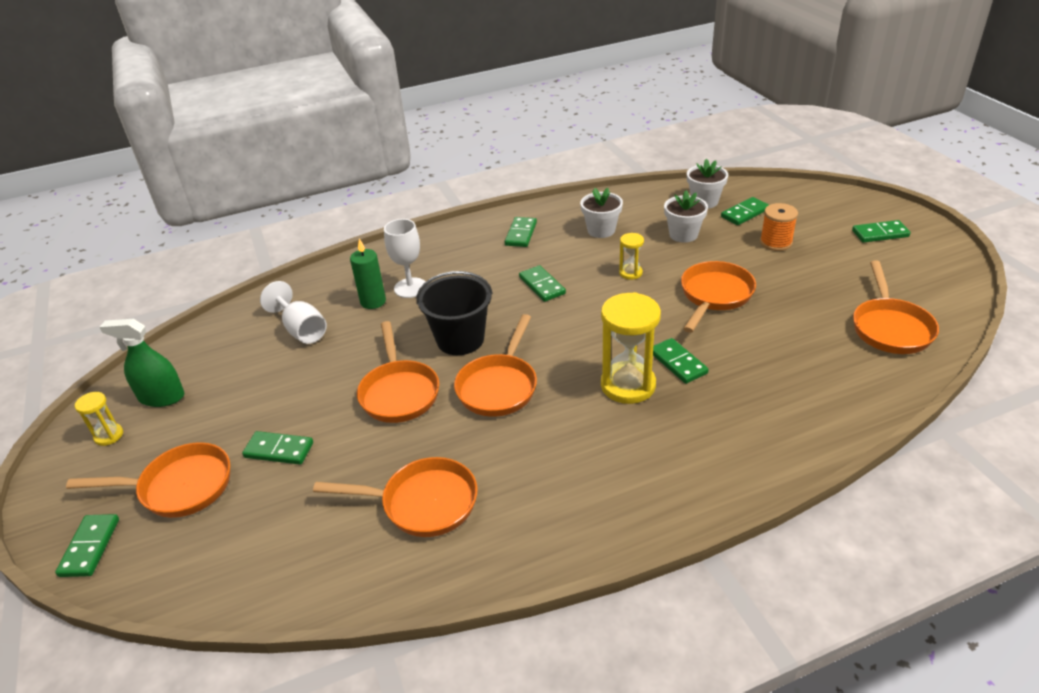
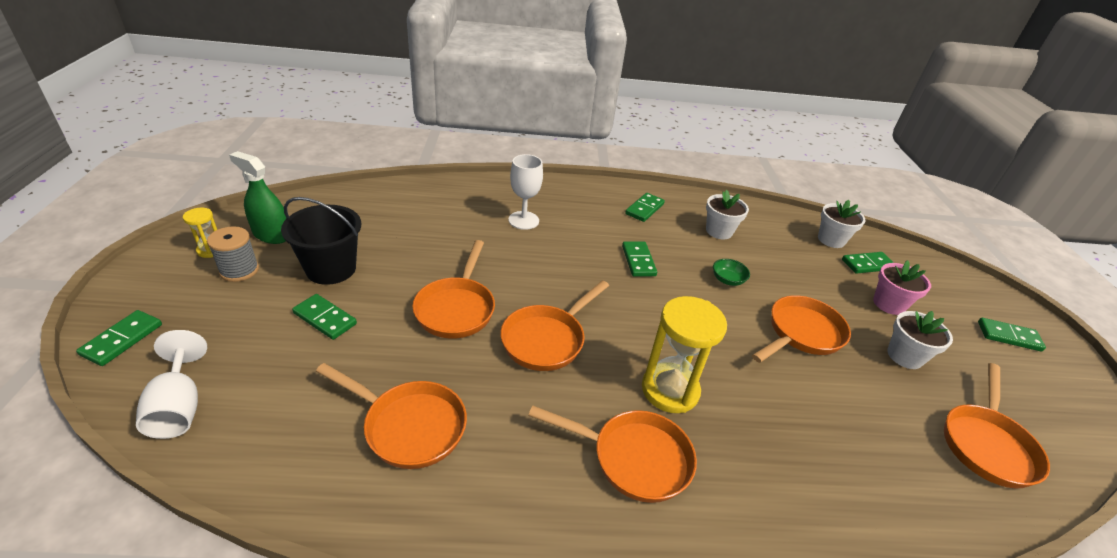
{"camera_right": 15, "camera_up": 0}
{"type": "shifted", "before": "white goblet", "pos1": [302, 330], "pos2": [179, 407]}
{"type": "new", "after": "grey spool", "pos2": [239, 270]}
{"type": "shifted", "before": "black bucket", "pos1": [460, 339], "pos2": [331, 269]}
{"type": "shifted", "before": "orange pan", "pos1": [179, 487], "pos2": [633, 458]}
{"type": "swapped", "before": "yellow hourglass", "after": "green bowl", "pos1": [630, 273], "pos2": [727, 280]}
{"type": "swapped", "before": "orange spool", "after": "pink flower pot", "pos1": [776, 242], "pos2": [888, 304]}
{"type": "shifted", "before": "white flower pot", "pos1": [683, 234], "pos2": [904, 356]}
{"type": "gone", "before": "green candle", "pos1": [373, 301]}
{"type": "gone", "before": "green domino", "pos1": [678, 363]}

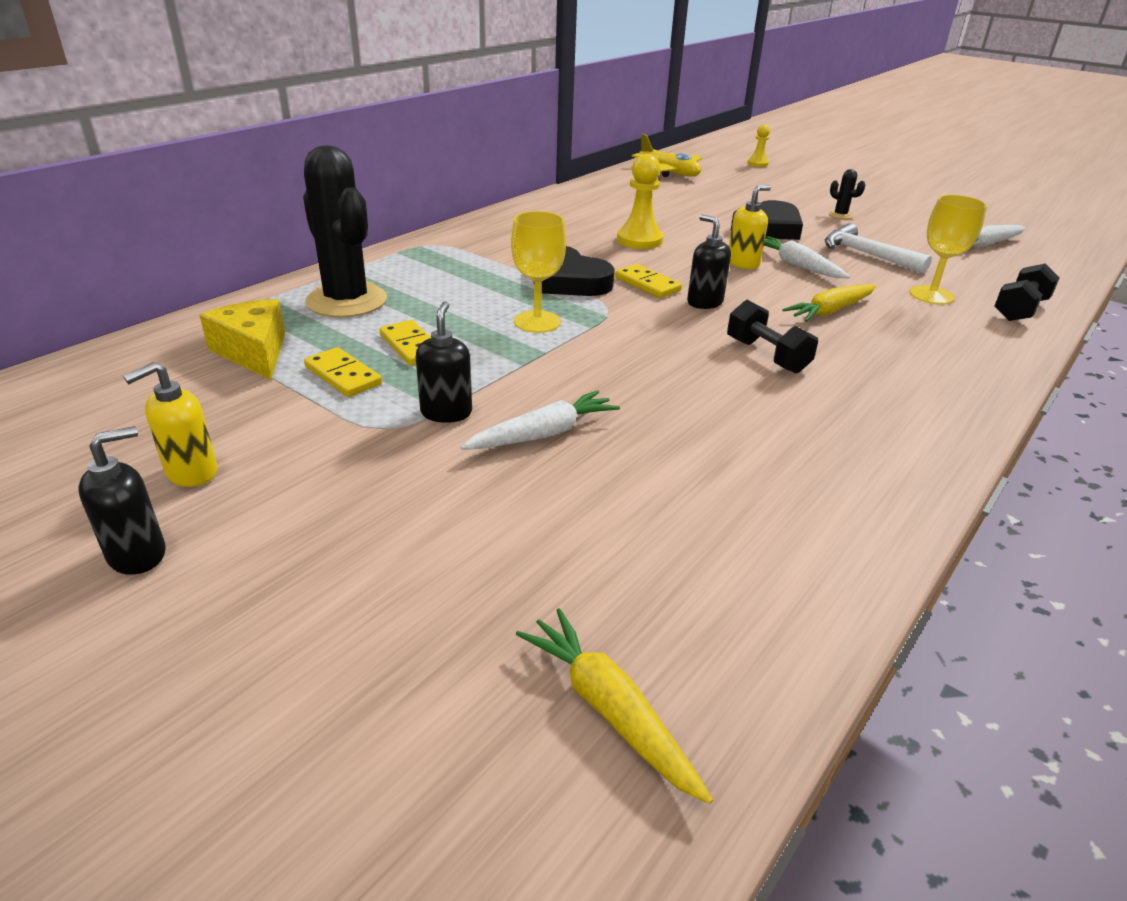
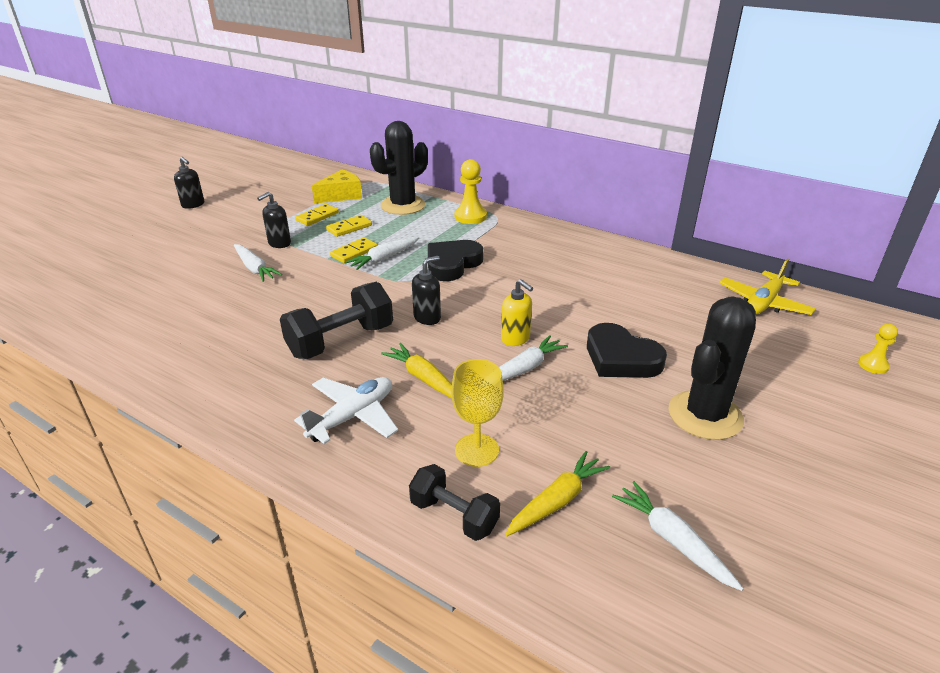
{"camera_right": 85, "camera_up": 0}
{"type": "rotated", "before": "black soap dispenser", "pos1": [446, 412], "pos2": [279, 243], "turn": 135}
{"type": "scaled", "before": "black dumbbell", "pos1": [766, 356], "pos2": [341, 341], "scale": 1.6}
{"type": "new", "after": "white plane", "pos2": [353, 416]}
{"type": "shifted", "before": "yellow domino", "pos1": [647, 284], "pos2": [354, 252]}
{"type": "swapped", "before": "yellow goblet", "after": "white carrot", "pos1": [537, 322], "pos2": [384, 258]}
{"type": "shifted", "before": "yellow pawn", "pos1": [639, 240], "pos2": [470, 216]}
{"type": "shifted", "before": "yellow carrot", "pos1": [609, 710], "pos2": [557, 501]}
{"type": "scaled", "before": "black cactus", "pos1": [840, 215], "pos2": [705, 415], "scale": 2.48}
{"type": "gone", "before": "yellow soap dispenser", "pos1": [191, 472]}
{"type": "gone", "before": "white hammer", "pos1": [866, 254]}

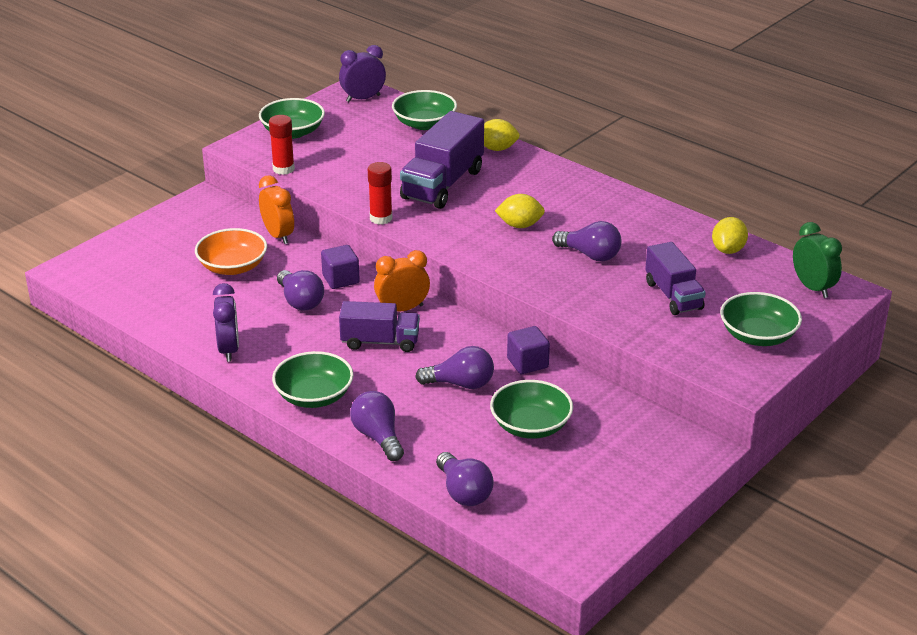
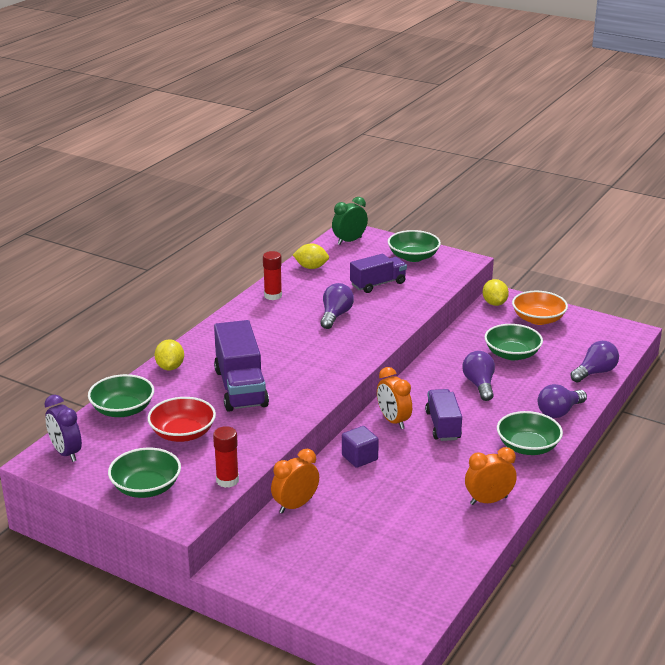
{"camera_right": -100, "camera_up": -5}
{"type": "new", "after": "red bowl", "pos2": [183, 433]}
{"type": "rotated", "before": "purple truck", "pos1": [442, 184], "pos2": [240, 388], "turn": 60}
{"type": "shifted", "before": "red glue stick", "pos1": [381, 218], "pos2": [273, 296]}
{"type": "repainted", "before": "purple clock", "after": "orange clock", "pos1": [229, 350], "pos2": [488, 500]}
{"type": "shifted", "before": "yellow lemon", "pos1": [520, 225], "pos2": [494, 303]}
{"type": "shifted", "before": "orange bowl", "pos1": [232, 267], "pos2": [538, 319]}
{"type": "gone", "before": "purple light bulb", "pos1": [300, 301]}
{"type": "gone", "before": "purple cube", "pos1": [527, 363]}

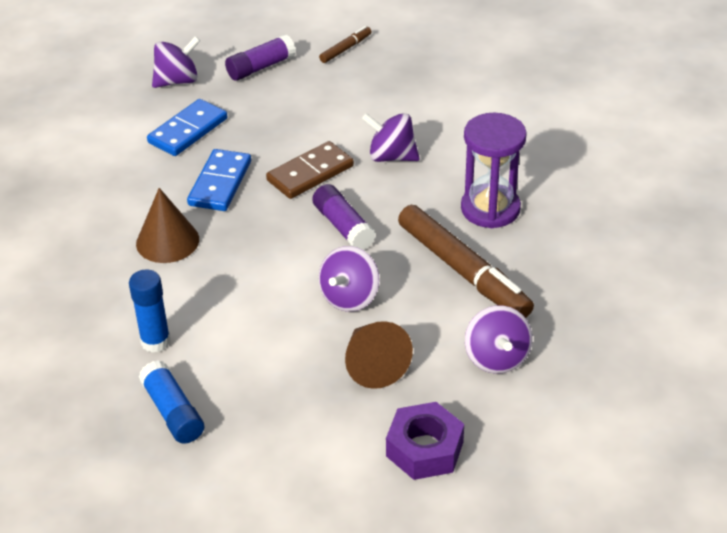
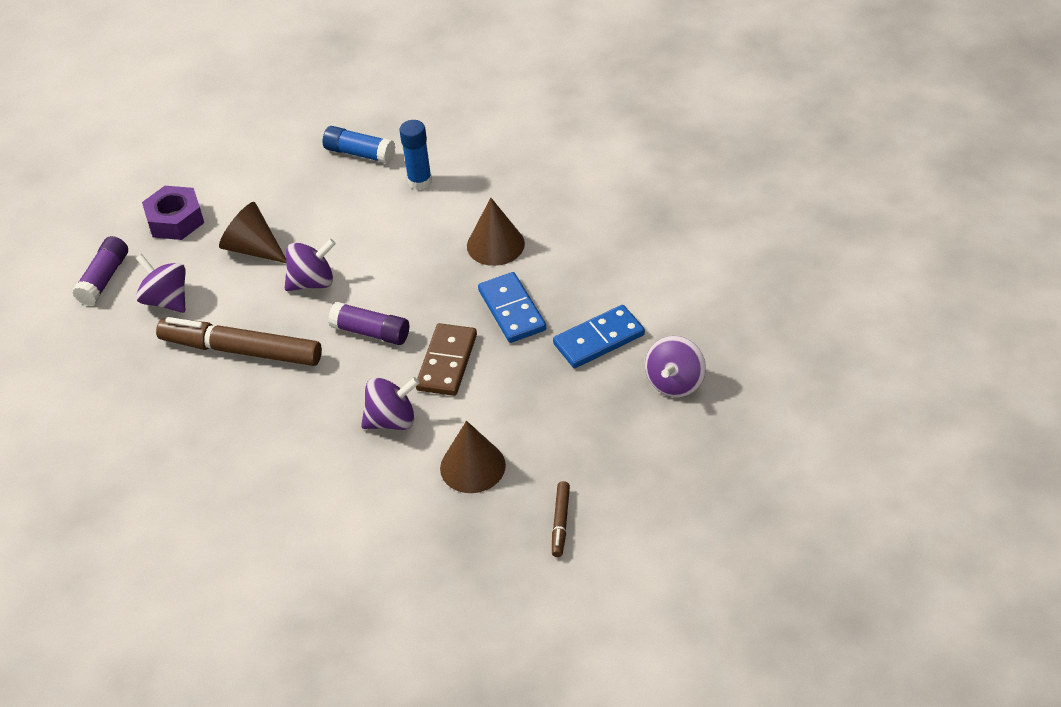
{"camera_right": 145, "camera_up": 5}
{"type": "shifted", "before": "purple glue stick", "pos1": [261, 67], "pos2": [104, 279]}
{"type": "rotated", "before": "purple spinning top", "pos1": [349, 297], "pos2": [312, 282], "turn": 75}
{"type": "new", "after": "brown cone", "pos2": [472, 466]}
{"type": "rotated", "before": "blue domino", "pos1": [188, 131], "pos2": [599, 339], "turn": 60}
{"type": "gone", "before": "purple hourglass", "pos1": [490, 209]}

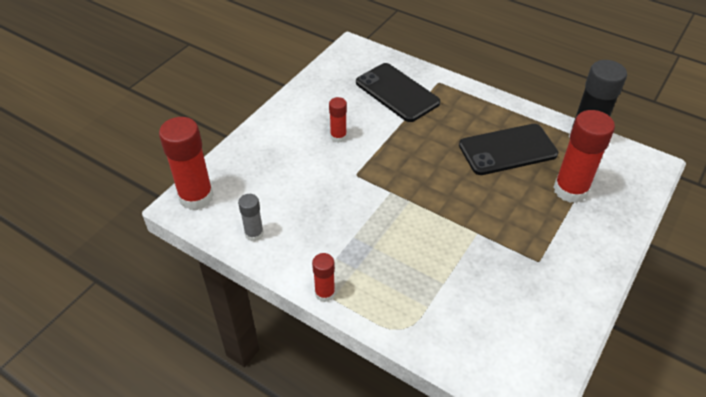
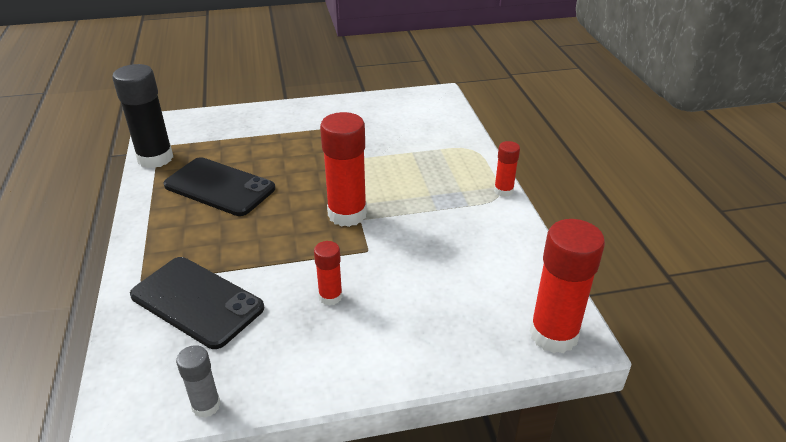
{"camera_right": -135, "camera_up": -10}
{"type": "rotated", "before": "black phone", "pos1": [397, 93], "pos2": [197, 301], "turn": -60}
{"type": "shifted", "before": "grey glue stick", "pos1": [254, 234], "pos2": [206, 405]}
{"type": "shifted", "before": "red glue stick", "pos1": [570, 190], "pos2": [347, 214]}

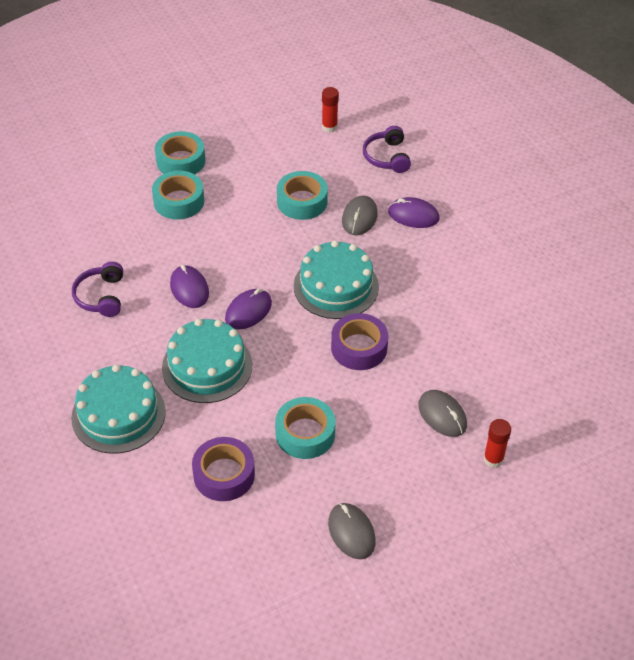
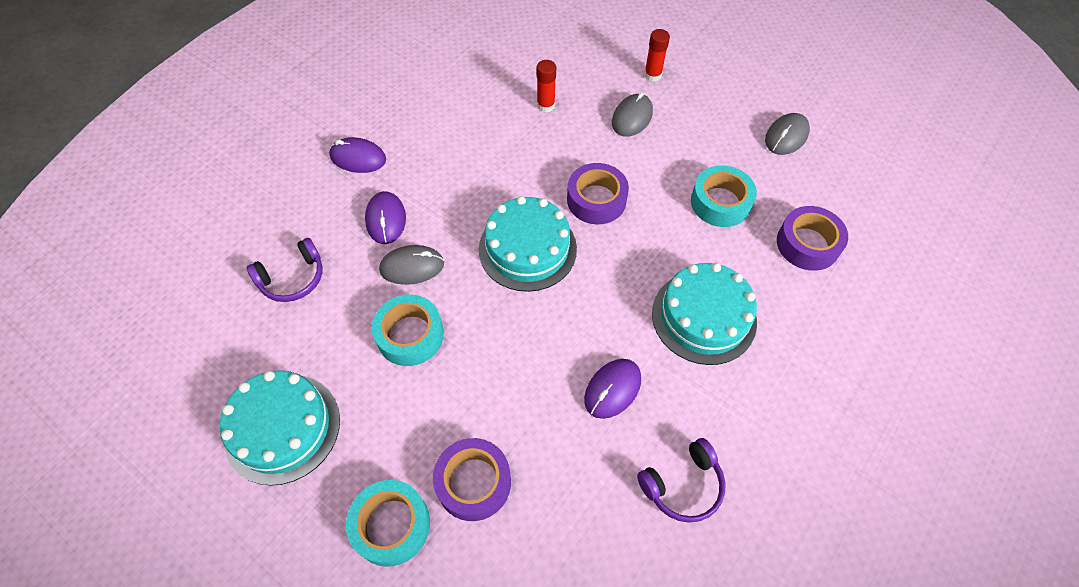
{"camera_right": -115, "camera_up": 10}
{"type": "shifted", "before": "turquoise cake", "pos1": [118, 414], "pos2": [282, 428]}
{"type": "shifted", "before": "purple mouse", "pos1": [248, 311], "pos2": [358, 158]}
{"type": "repainted", "before": "turquoise tape", "after": "purple tape", "pos1": [179, 201], "pos2": [473, 482]}
{"type": "shifted", "before": "red glue stick", "pos1": [329, 127], "pos2": [546, 105]}

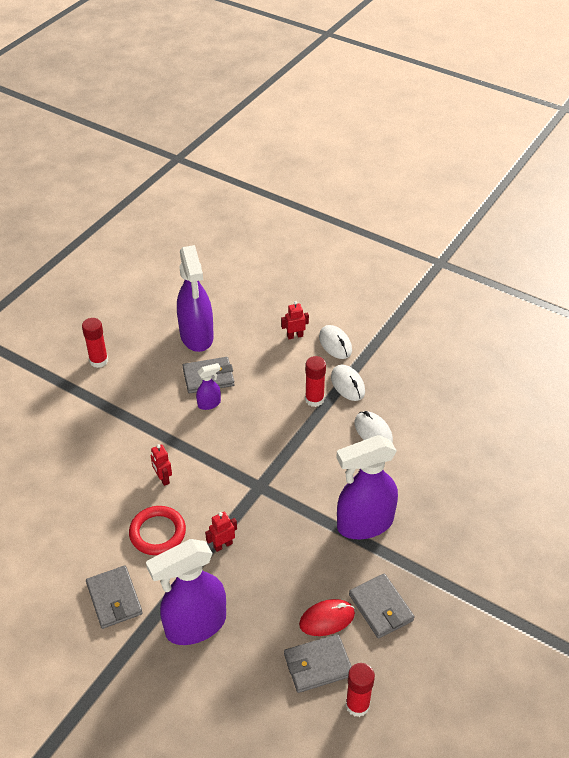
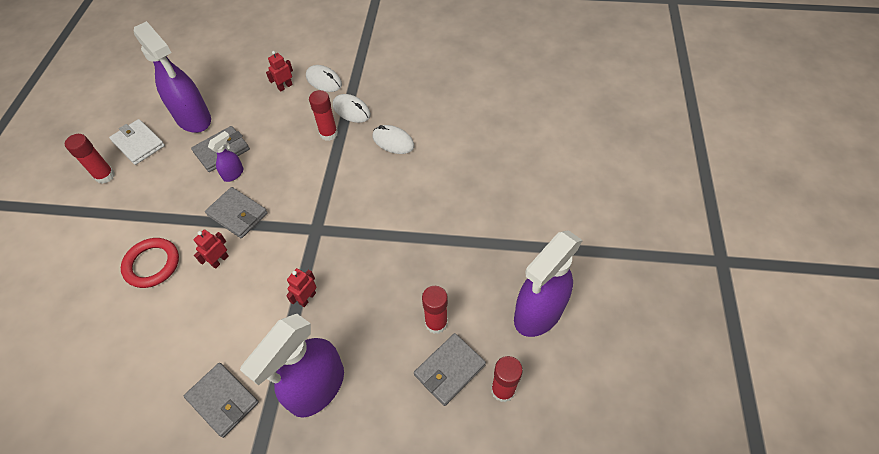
{"camera_right": -25, "camera_up": 10}
{"type": "new", "after": "white wallet", "pos2": [138, 144]}
{"type": "shifted", "before": "red ring", "pos1": [157, 533], "pos2": [152, 264]}
{"type": "rotated", "before": "red robot", "pos1": [163, 478], "pos2": [220, 260], "turn": 90}
{"type": "shifted", "before": "grey wallet", "pos1": [381, 607], "pos2": [237, 214]}
{"type": "swapped", "before": "red mouse", "after": "red glue stick", "pos1": [327, 619], "pos2": [436, 323]}
{"type": "shifted", "before": "purple spray bottle", "pos1": [364, 524], "pos2": [538, 313]}

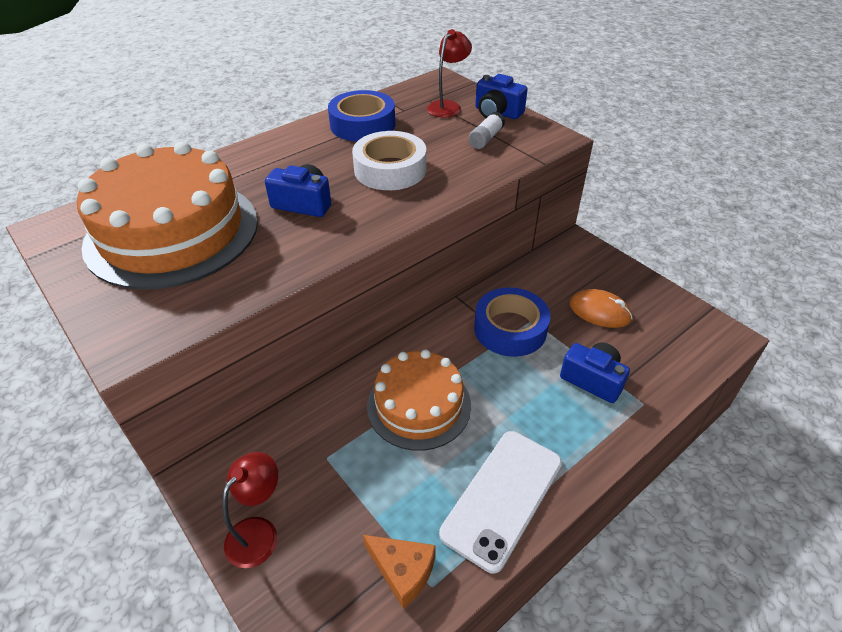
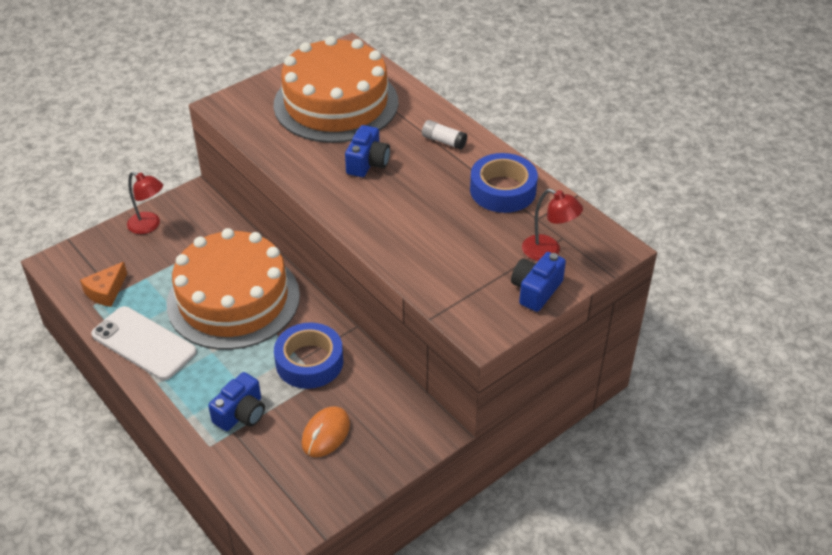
{"camera_right": 90, "camera_up": 0}
{"type": "scaled", "before": "orange cake", "pos1": [419, 405], "pos2": [233, 299], "scale": 1.61}
{"type": "shifted", "before": "white glue stick", "pos1": [486, 138], "pos2": [444, 141]}
{"type": "gone", "before": "white tape", "pos1": [390, 169]}

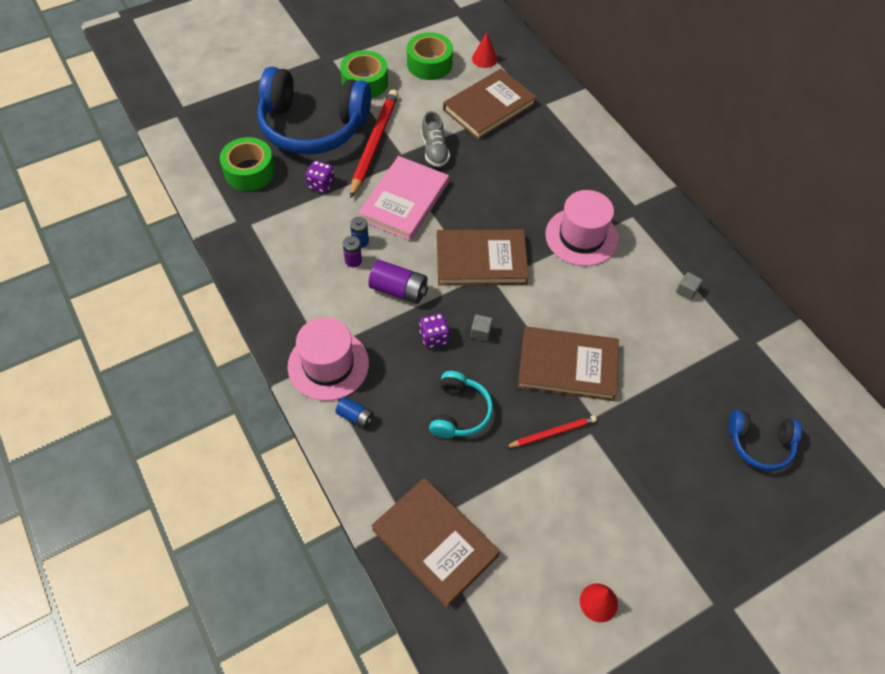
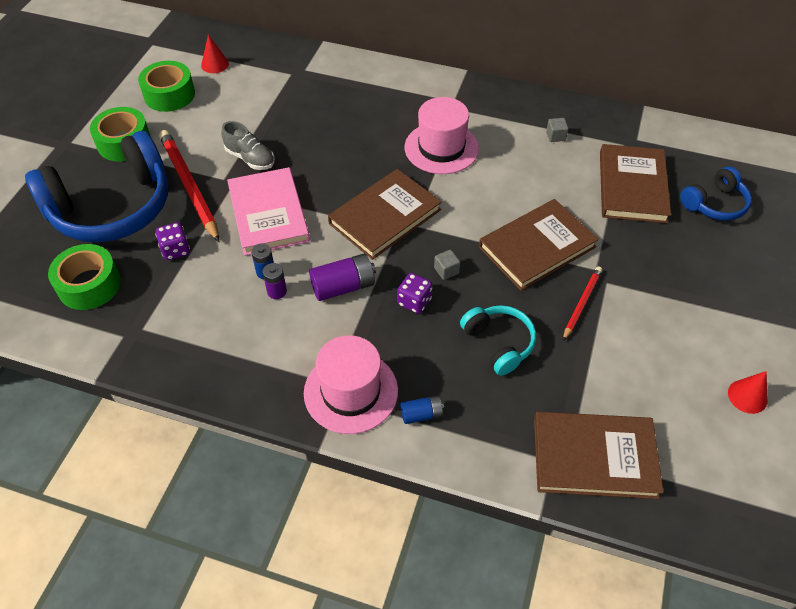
{"camera_right": -40, "camera_up": -5}
{"type": "shifted", "before": "brown book", "pos1": [489, 107], "pos2": [632, 186]}

